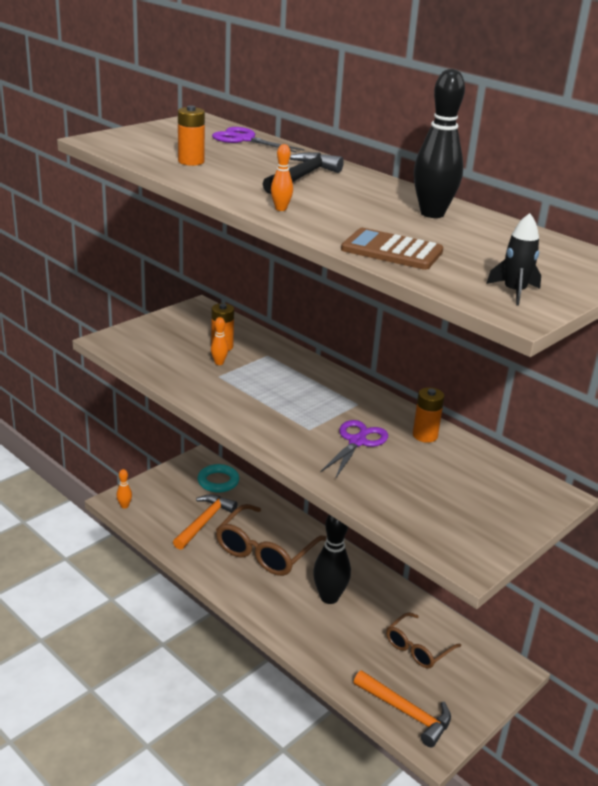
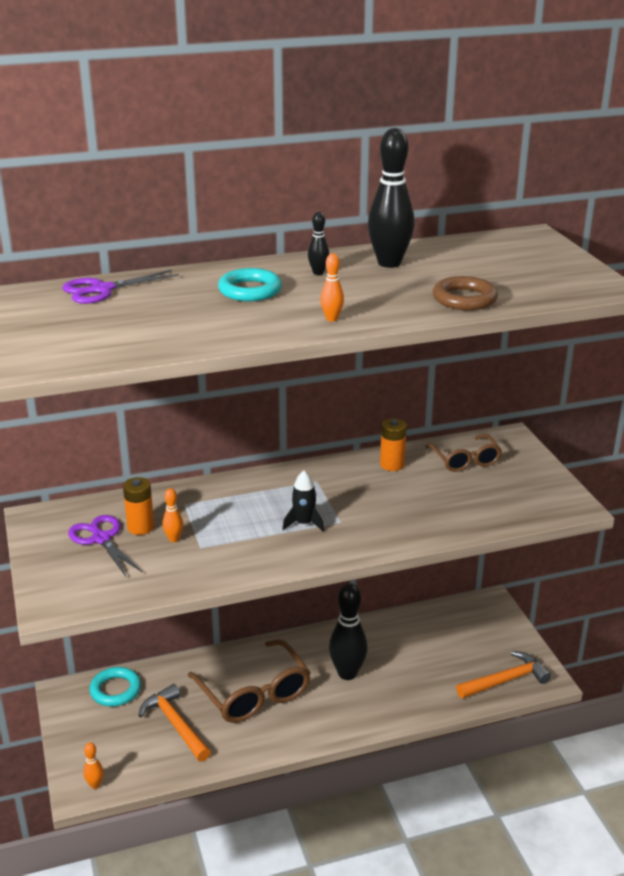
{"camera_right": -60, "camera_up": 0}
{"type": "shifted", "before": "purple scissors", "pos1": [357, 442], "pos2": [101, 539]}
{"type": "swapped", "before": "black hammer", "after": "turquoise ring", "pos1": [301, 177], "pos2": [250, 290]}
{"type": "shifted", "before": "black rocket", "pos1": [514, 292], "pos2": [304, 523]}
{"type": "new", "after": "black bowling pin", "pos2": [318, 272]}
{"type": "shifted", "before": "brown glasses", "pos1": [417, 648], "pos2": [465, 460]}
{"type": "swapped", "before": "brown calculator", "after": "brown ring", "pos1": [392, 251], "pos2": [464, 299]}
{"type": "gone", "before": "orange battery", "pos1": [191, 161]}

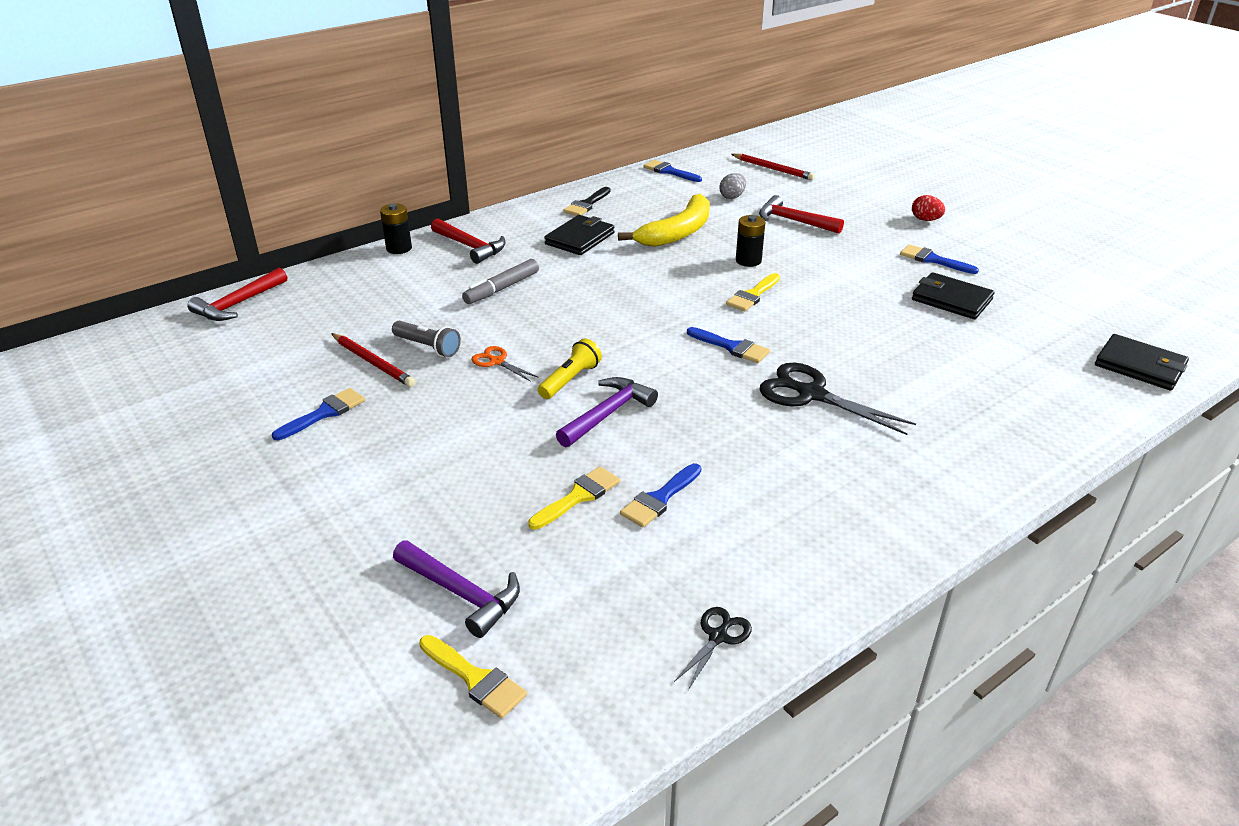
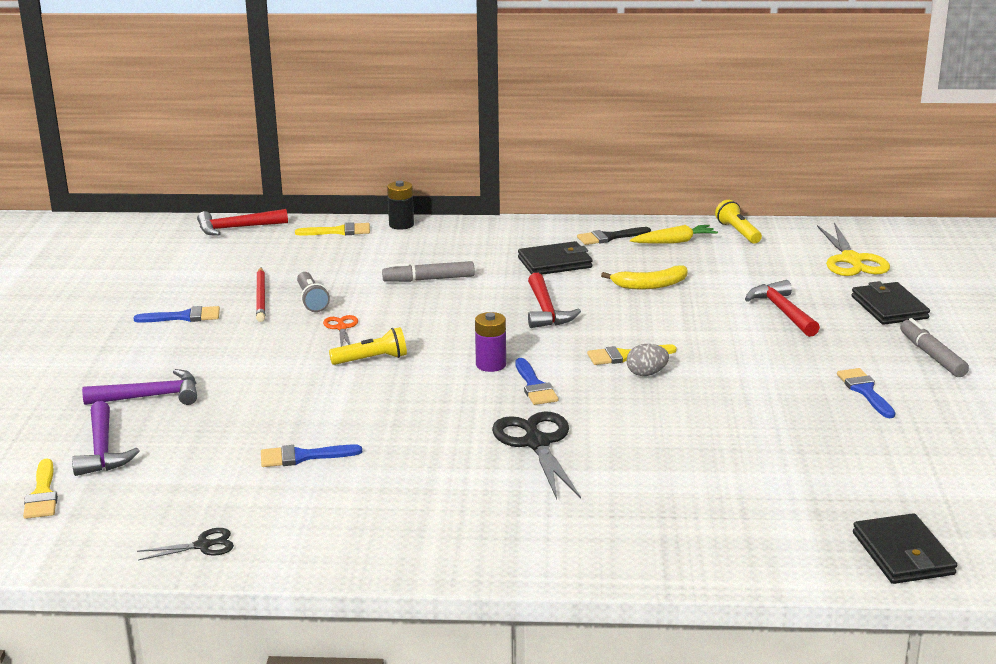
{"camera_right": 40, "camera_up": -10}
{"type": "shifted", "before": "purple hammer", "pos1": [608, 414], "pos2": [151, 396]}
{"type": "shifted", "before": "yellow brush", "pos1": [578, 496], "pos2": [339, 231]}
{"type": "new", "after": "purple battery", "pos2": [491, 365]}
{"type": "shifted", "before": "red hammer", "pos1": [470, 247], "pos2": [546, 311]}
{"type": "scaled", "before": "yellow banana", "pos1": [677, 232], "pos2": [650, 285], "scale": 0.64}
{"type": "shifted", "before": "grey egg", "pos1": [732, 197], "pos2": [646, 374]}
{"type": "new", "after": "yellow carrot", "pos2": [674, 242]}
{"type": "swapped", "before": "blue brush", "after": "yellow flashlight", "pos1": [669, 171], "pos2": [738, 232]}
{"type": "swapped", "before": "red pencil", "after": "yellow scissors", "pos1": [773, 169], "pos2": [851, 260]}
{"type": "shifted", "before": "black wallet", "pos1": [951, 299], "pos2": [889, 307]}
{"type": "swapped", "before": "red egg", "after": "grey marker", "pos1": [925, 220], "pos2": [931, 355]}
{"type": "gone", "before": "black battery", "pos1": [748, 261]}

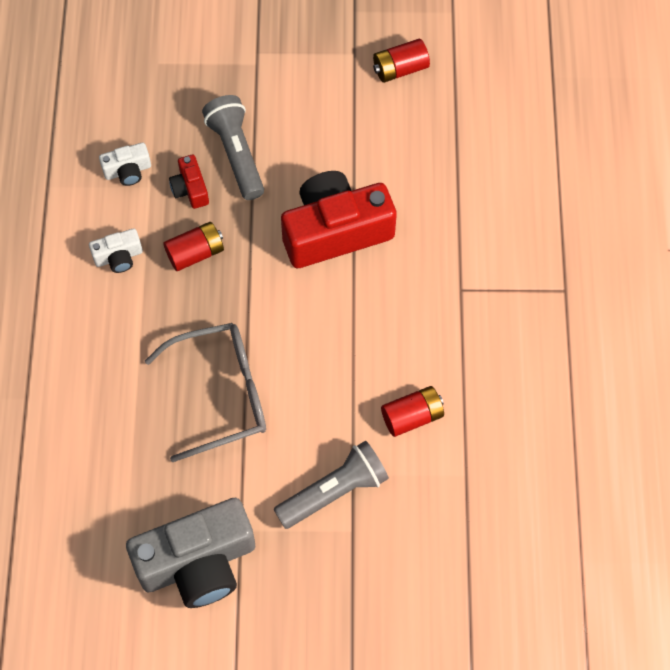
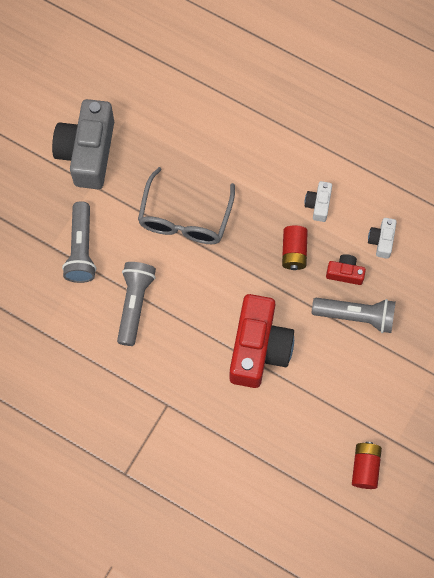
{"camera_right": 120, "camera_up": 5}
{"type": "new", "after": "grey flashlight", "pos2": [135, 304]}
{"type": "gone", "before": "red battery", "pos1": [412, 416]}

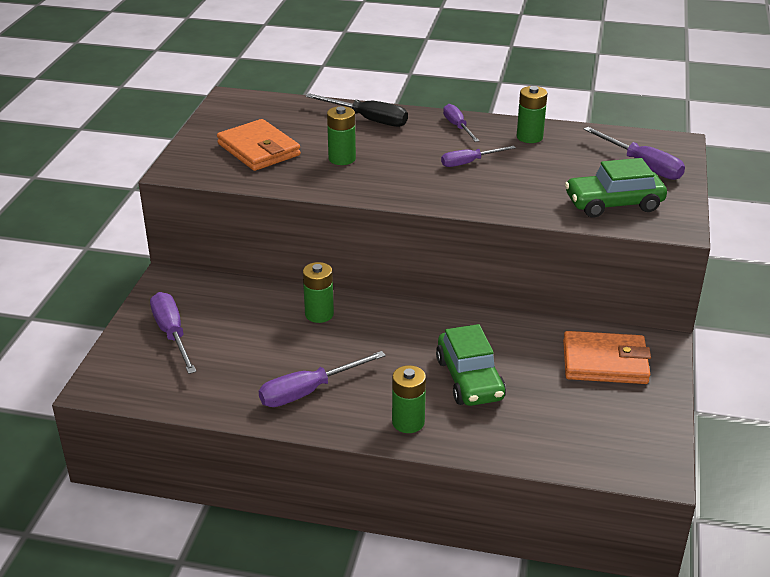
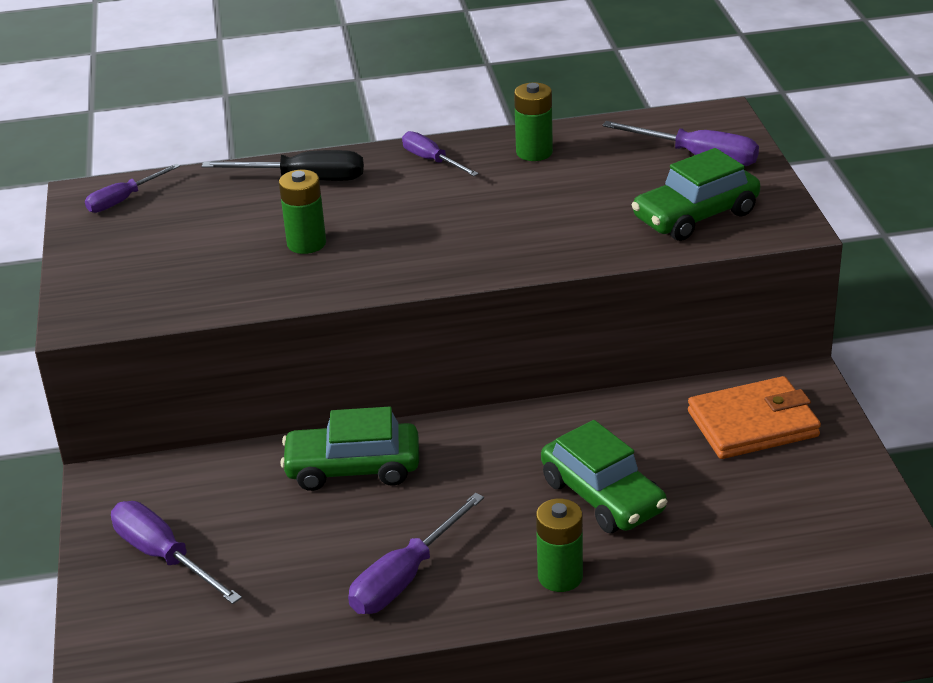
{"camera_right": -20, "camera_up": 0}
{"type": "shifted", "before": "purple screwdriver", "pos1": [469, 162], "pos2": [124, 200]}
{"type": "swapped", "before": "green battery", "after": "green car", "pos1": [319, 314], "pos2": [353, 468]}
{"type": "gone", "before": "orange wallet", "pos1": [258, 150]}

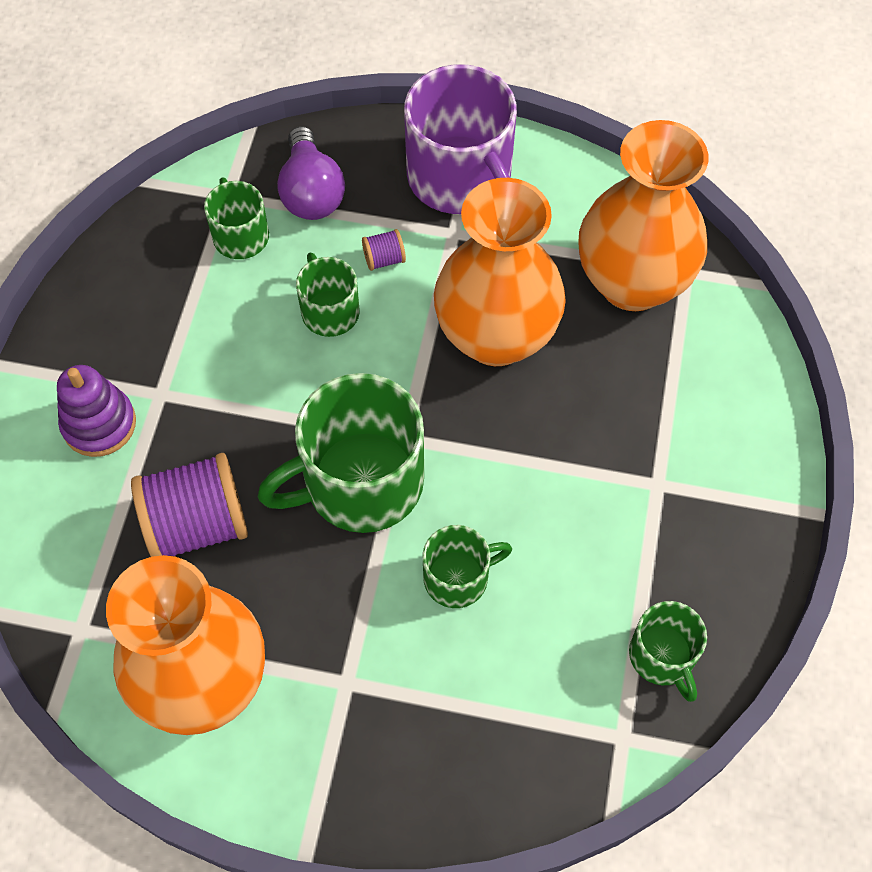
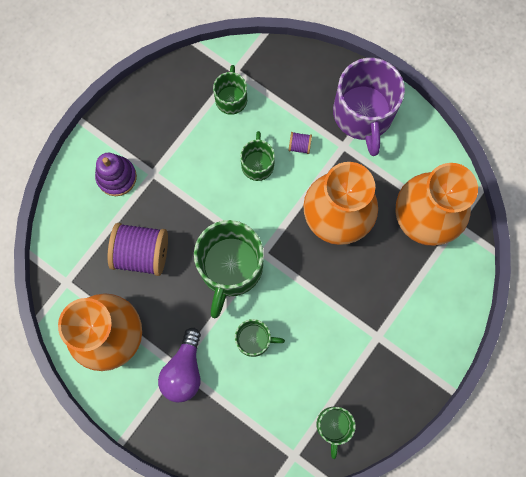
{"camera_right": 25, "camera_up": 15}
{"type": "shifted", "before": "purple light bulb", "pos1": [311, 192], "pos2": [184, 370]}
{"type": "rotated", "before": "green mug", "pos1": [360, 482], "pos2": [230, 267], "turn": -75}

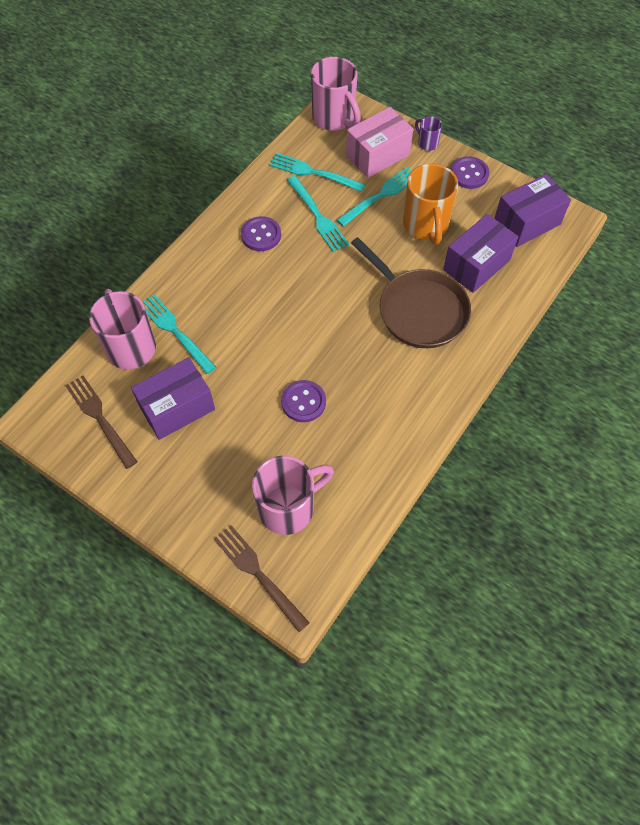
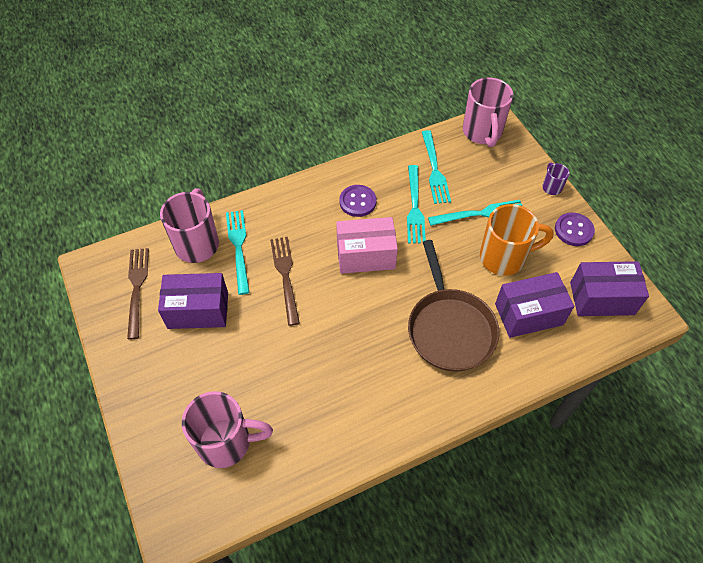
{"camera_right": 30, "camera_up": -5}
{"type": "shifted", "before": "brown fork", "pos1": [258, 574], "pos2": [285, 276]}
{"type": "shifted", "before": "pink box", "pos1": [377, 155], "pos2": [365, 255]}
{"type": "rotated", "before": "turquoise fork", "pos1": [313, 173], "pos2": [434, 170], "turn": -150}
{"type": "rotated", "before": "orange mug", "pos1": [425, 225], "pos2": [504, 257], "turn": -120}
{"type": "gone", "before": "purple button", "pos1": [303, 402]}

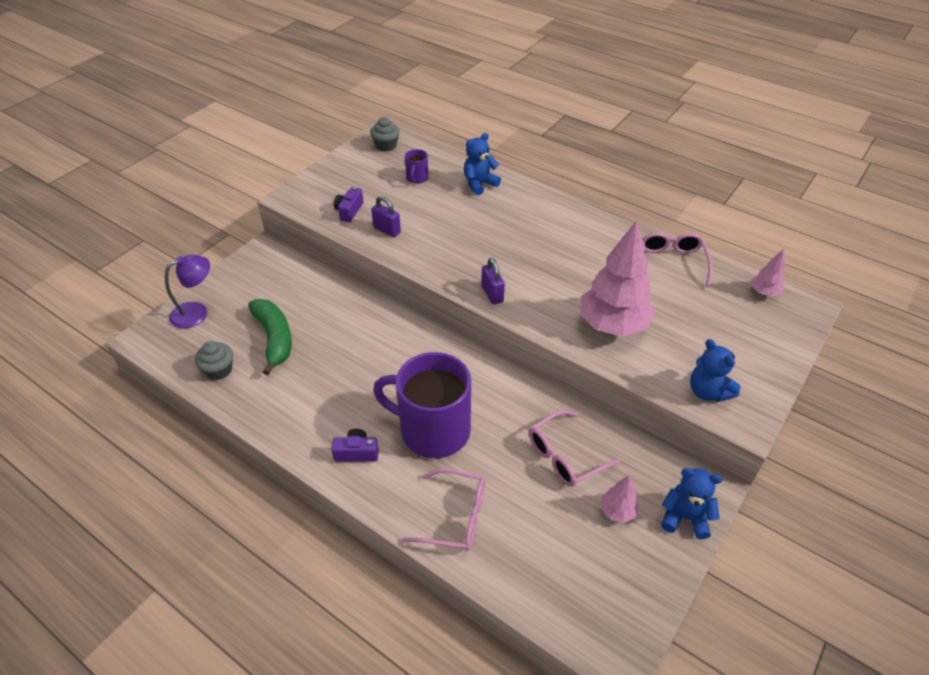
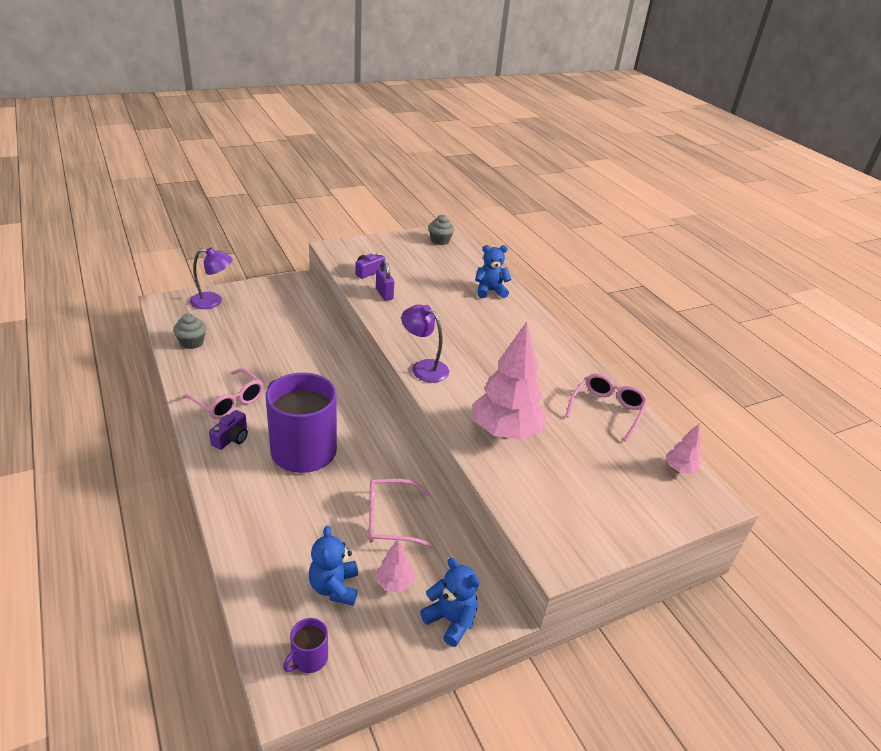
{"camera_right": 25, "camera_up": -10}
{"type": "shifted", "before": "pink glasses", "pos1": [455, 517], "pos2": [229, 402]}
{"type": "rotated", "before": "purple camera", "pos1": [356, 453], "pos2": [231, 438], "turn": 90}
{"type": "shifted", "before": "purple mug", "pos1": [417, 178], "pos2": [309, 658]}
{"type": "shifted", "before": "blue teddy bear", "pos1": [708, 391], "pos2": [334, 587]}
{"type": "swapped", "before": "purple padlock", "after": "purple lamp", "pos1": [492, 294], "pos2": [424, 367]}
{"type": "gone", "before": "green banana", "pos1": [274, 338]}

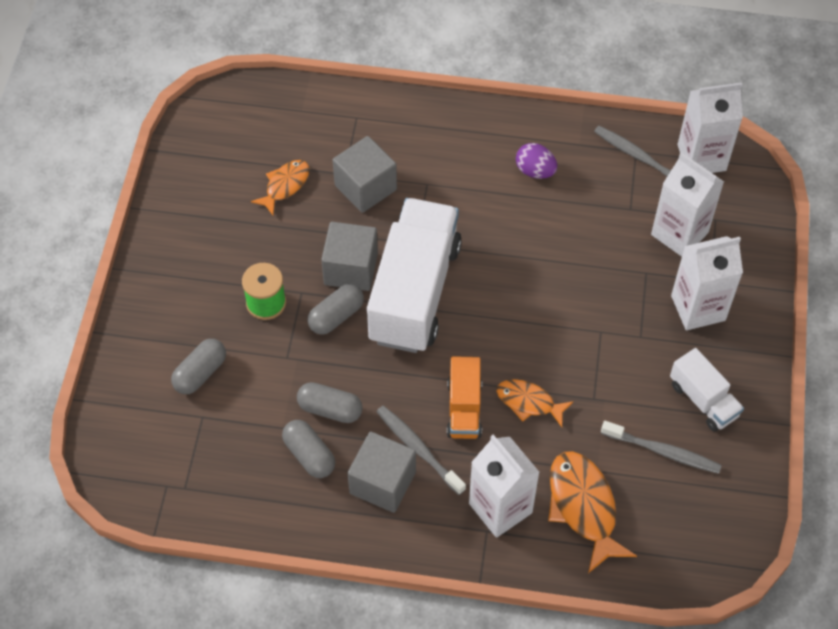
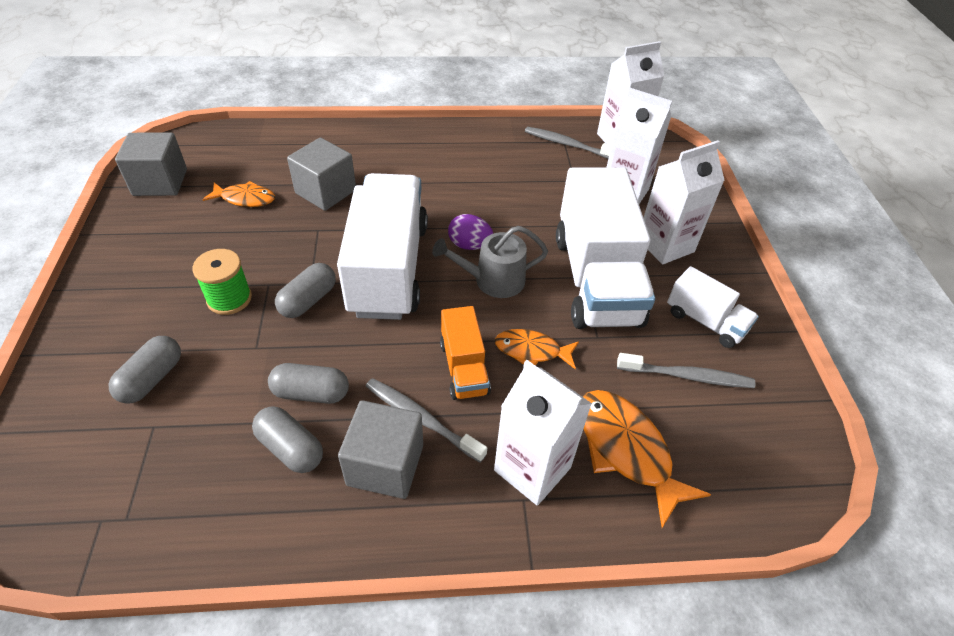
{"camera_right": -15, "camera_up": -10}
{"type": "shifted", "before": "grey cube", "pos1": [351, 269], "pos2": [160, 182]}
{"type": "rotated", "before": "orange fish", "pos1": [285, 185], "pos2": [245, 199], "turn": 75}
{"type": "new", "after": "grey watering can", "pos2": [493, 280]}
{"type": "shifted", "before": "purple egg", "pos1": [535, 171], "pos2": [469, 245]}
{"type": "new", "after": "white truck", "pos2": [596, 279]}

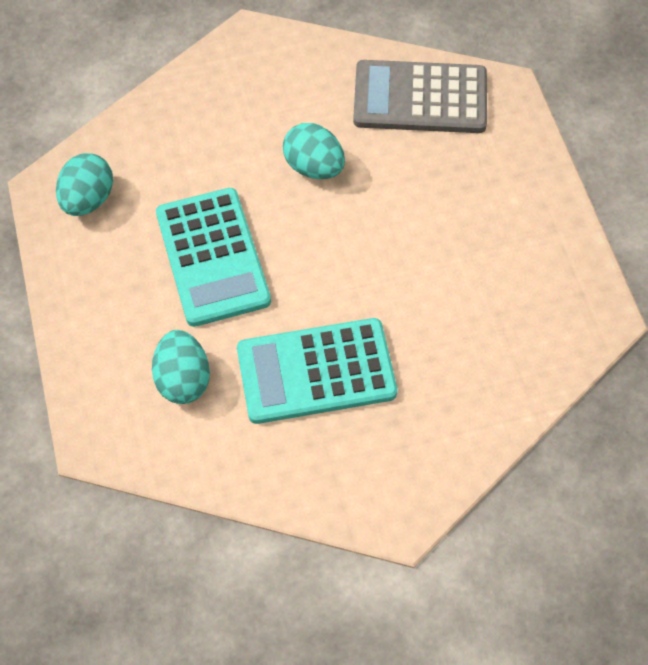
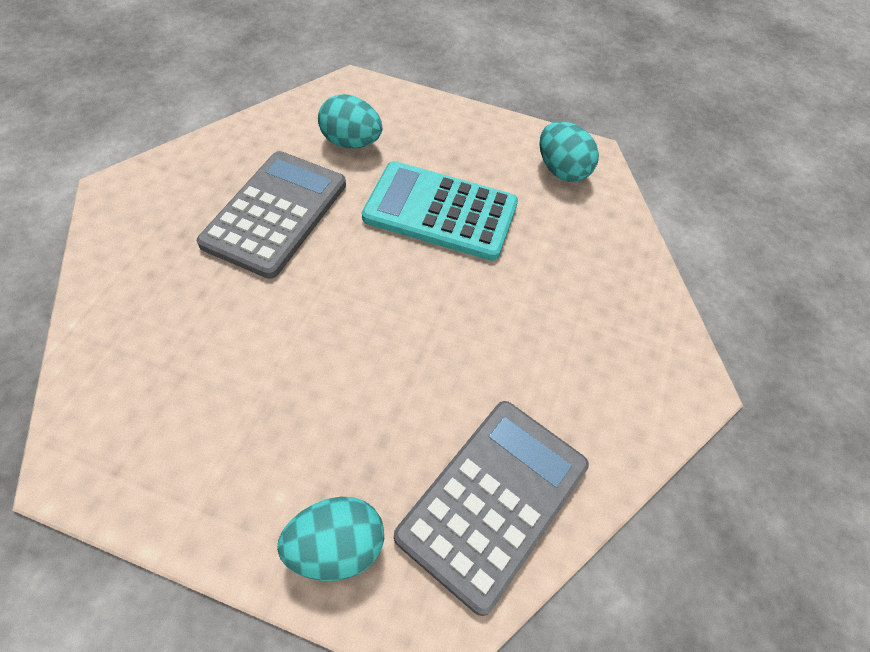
{"camera_right": 120, "camera_up": -5}
{"type": "repainted", "before": "turquoise calculator", "after": "grey calculator", "pos1": [316, 372], "pos2": [275, 213]}
{"type": "shifted", "before": "turquoise egg", "pos1": [314, 167], "pos2": [336, 547]}

